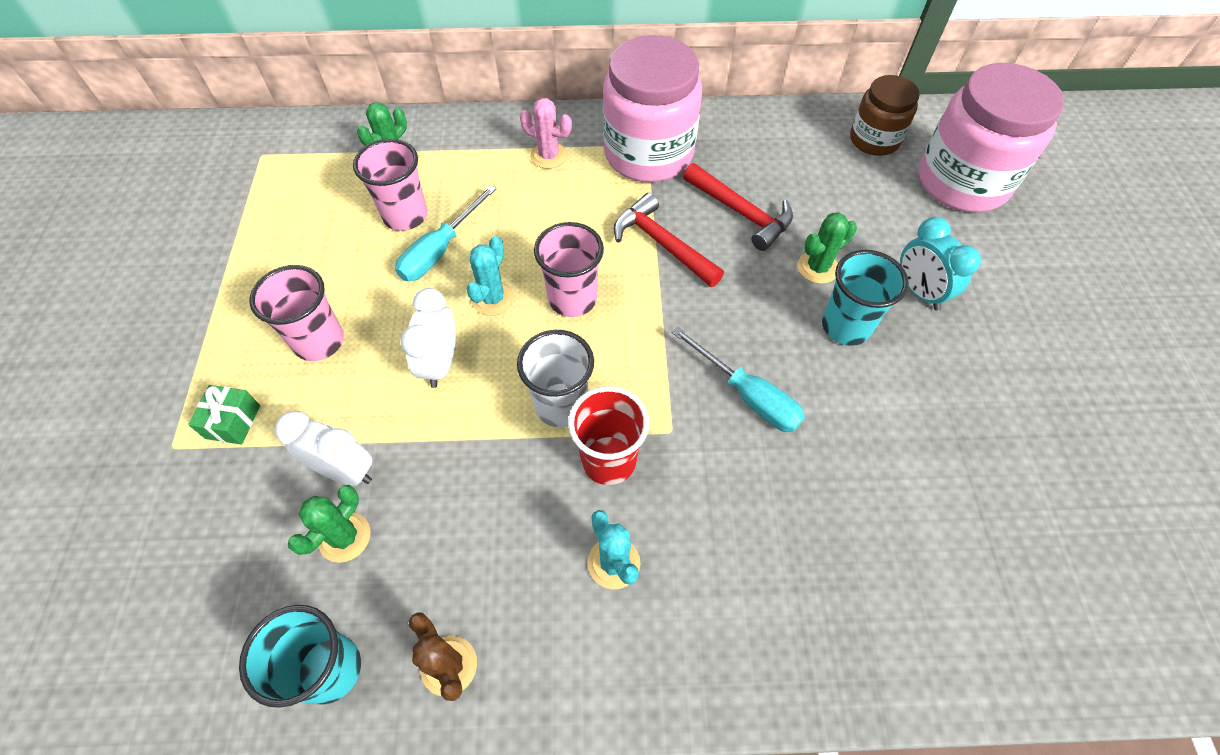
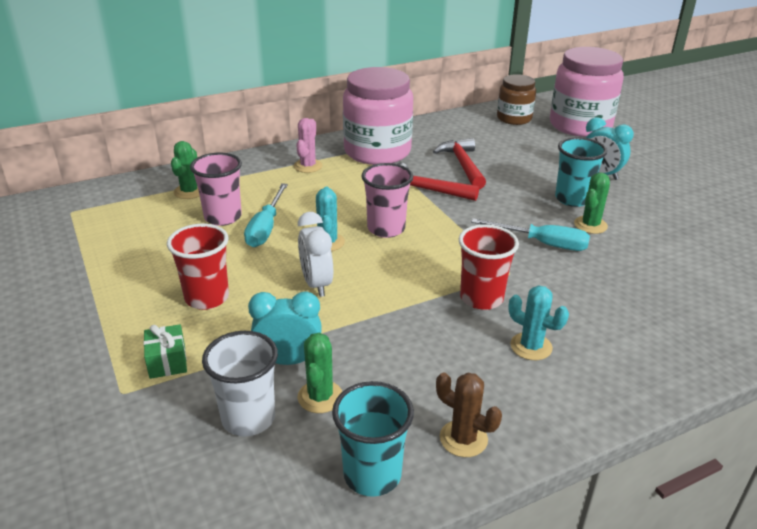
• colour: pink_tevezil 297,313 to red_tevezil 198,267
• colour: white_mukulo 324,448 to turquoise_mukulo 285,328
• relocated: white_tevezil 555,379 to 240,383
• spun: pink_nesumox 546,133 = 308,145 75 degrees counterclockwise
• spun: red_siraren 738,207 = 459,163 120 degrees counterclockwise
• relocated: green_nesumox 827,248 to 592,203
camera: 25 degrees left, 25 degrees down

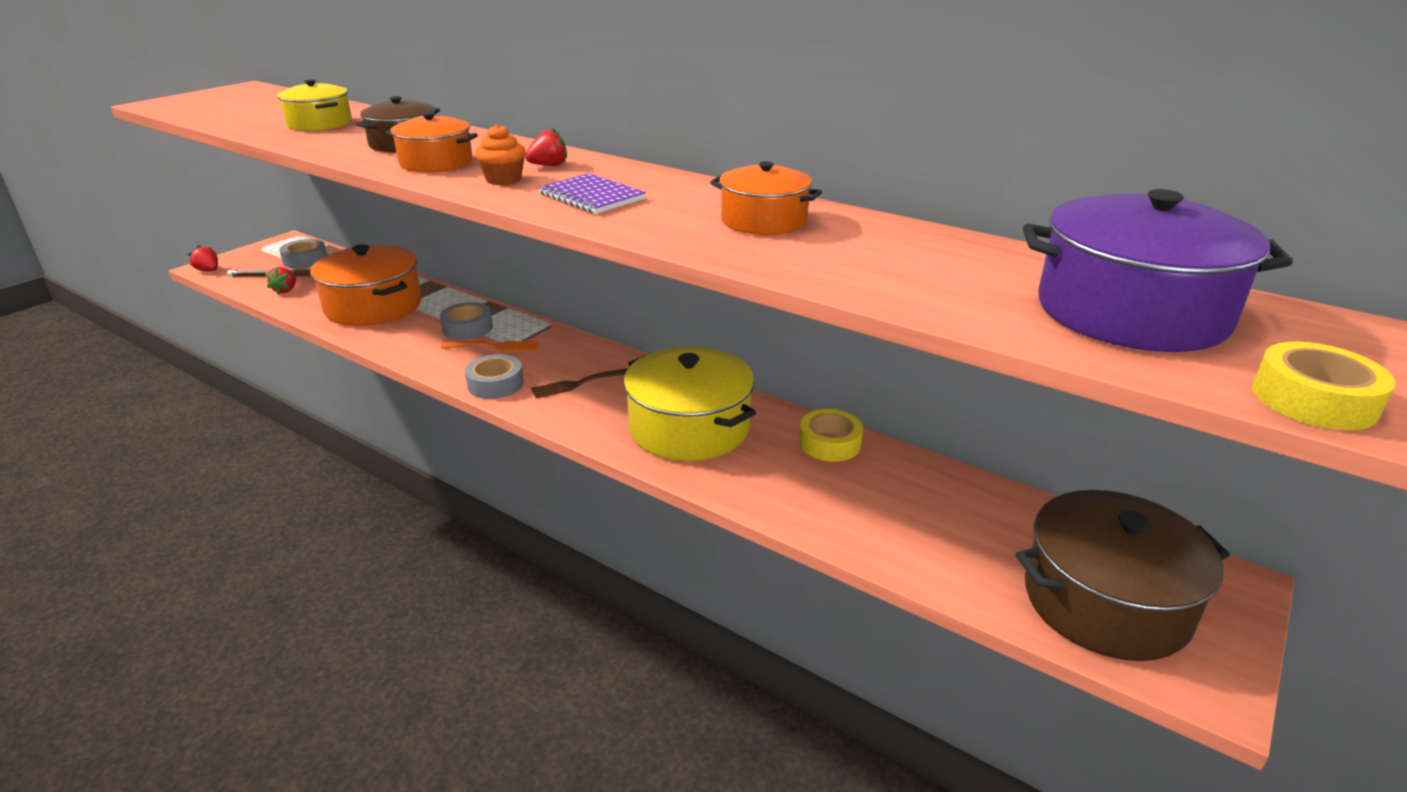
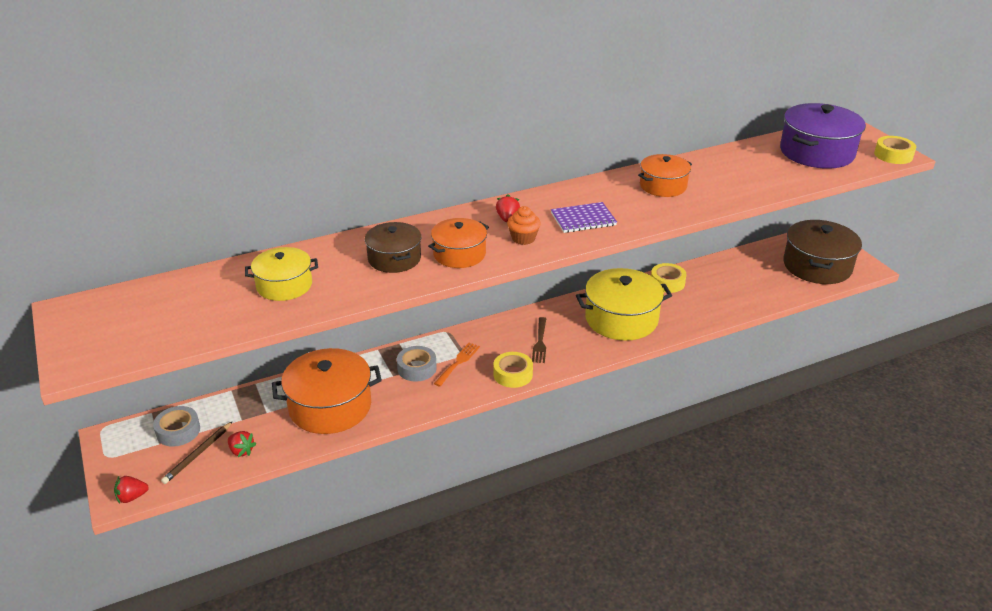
• colour: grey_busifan 494,376 to yellow_busifan 513,370
camera: 60 degrees left, 5 degrees up

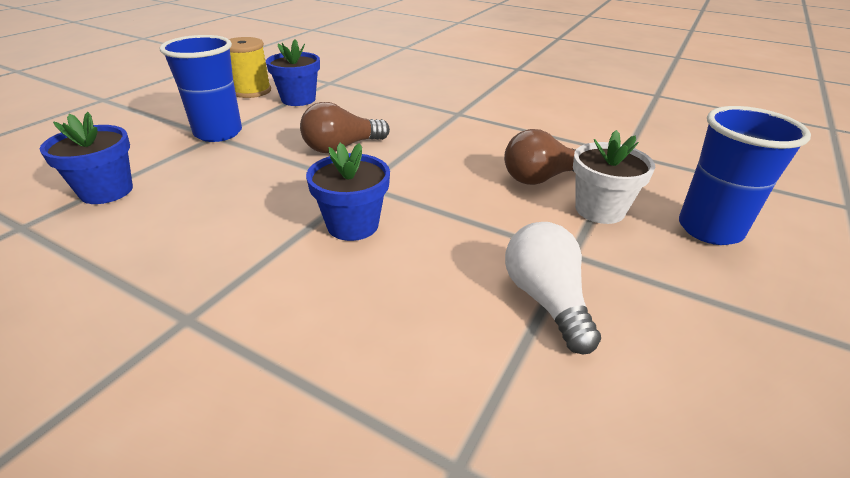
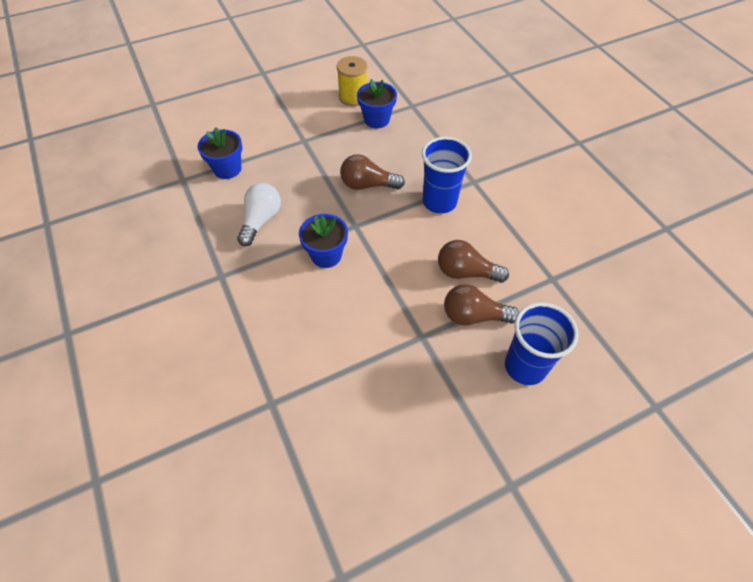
• relocated: blue_tevezil 201,88 to 447,175
• relocated: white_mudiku 553,288 to 259,214
• exchanged: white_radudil 614,177 to brown_mudiku 481,305
camera: 35 degrees right, 20 degrees up

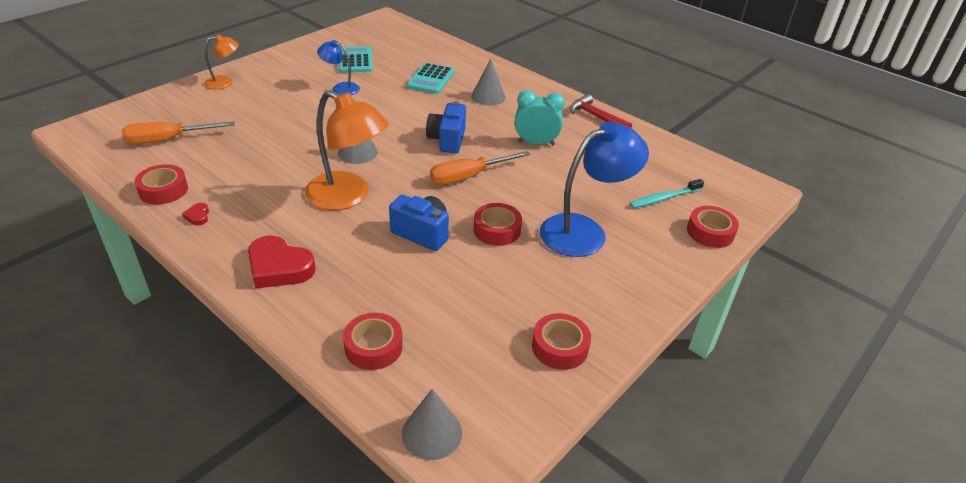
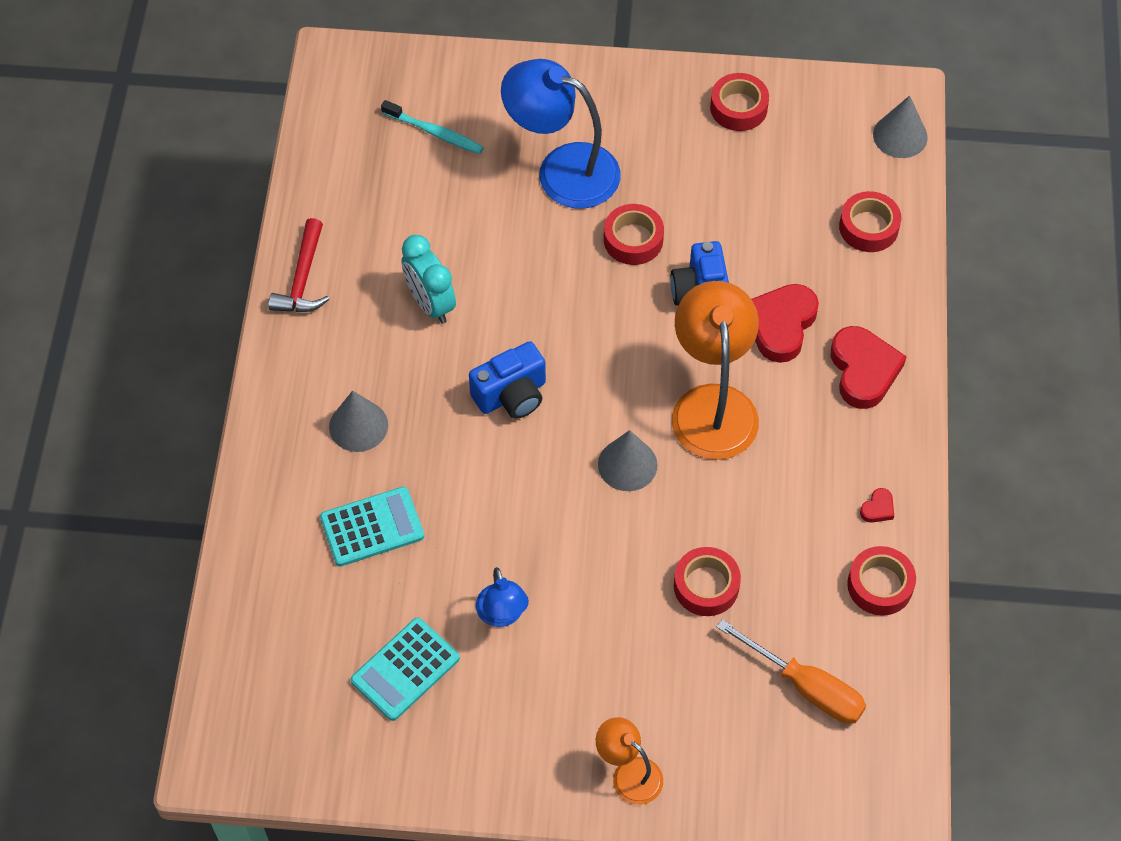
• missing: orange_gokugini 480,168
• relocated: red_busifan 713,227 to 707,581
• appeared: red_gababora 785,323
camera: 125 degrees left, 20 degrees up

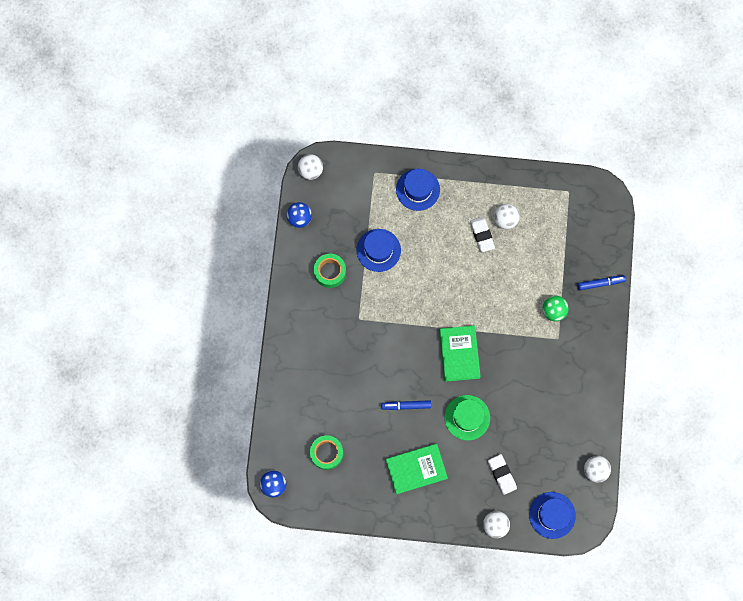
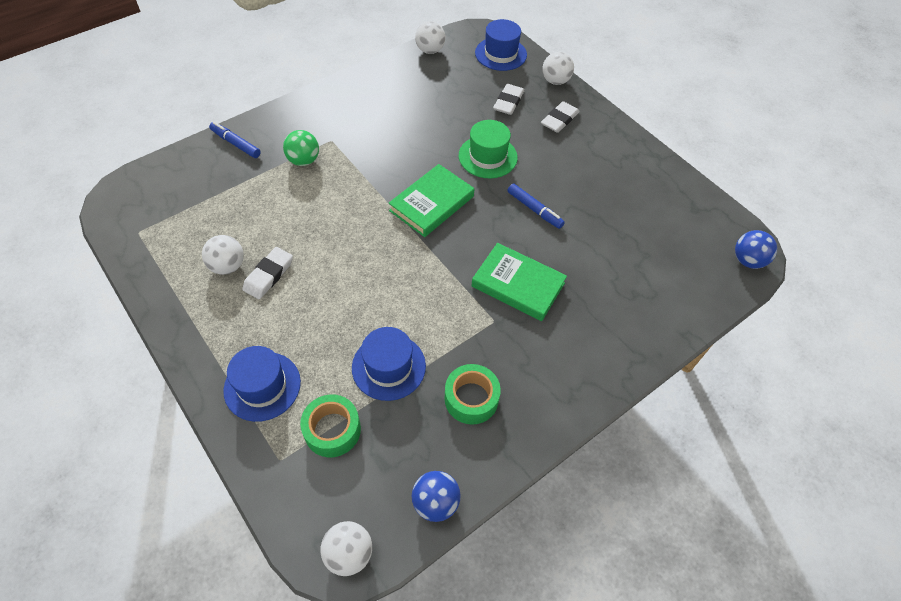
• relocated: green_busifan 326,452 to 330,425
• relocated: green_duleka 417,469 to 519,282
• appeared: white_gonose 560,117
camera: 135 degrees left, 20 degrees down

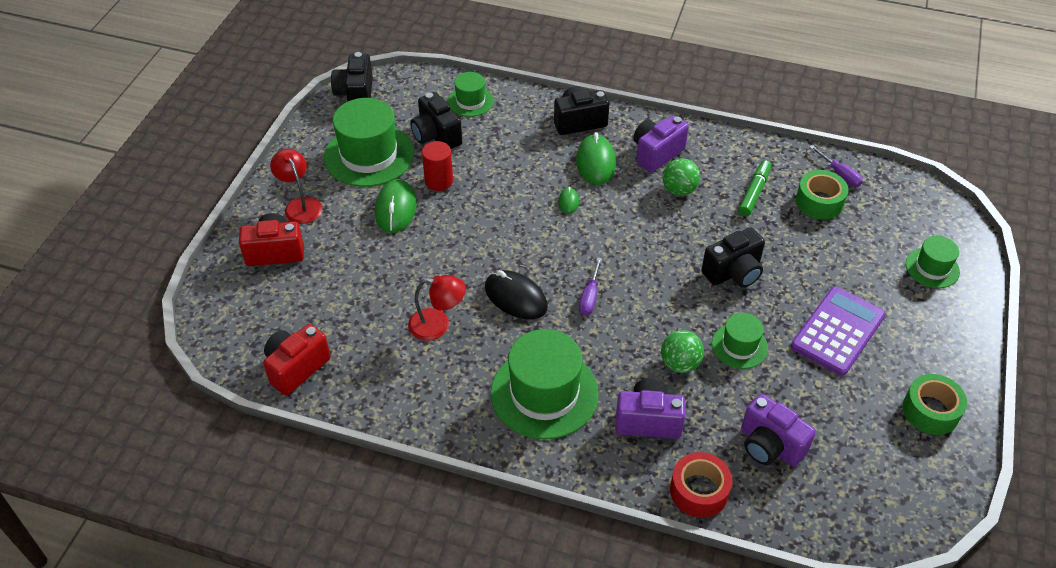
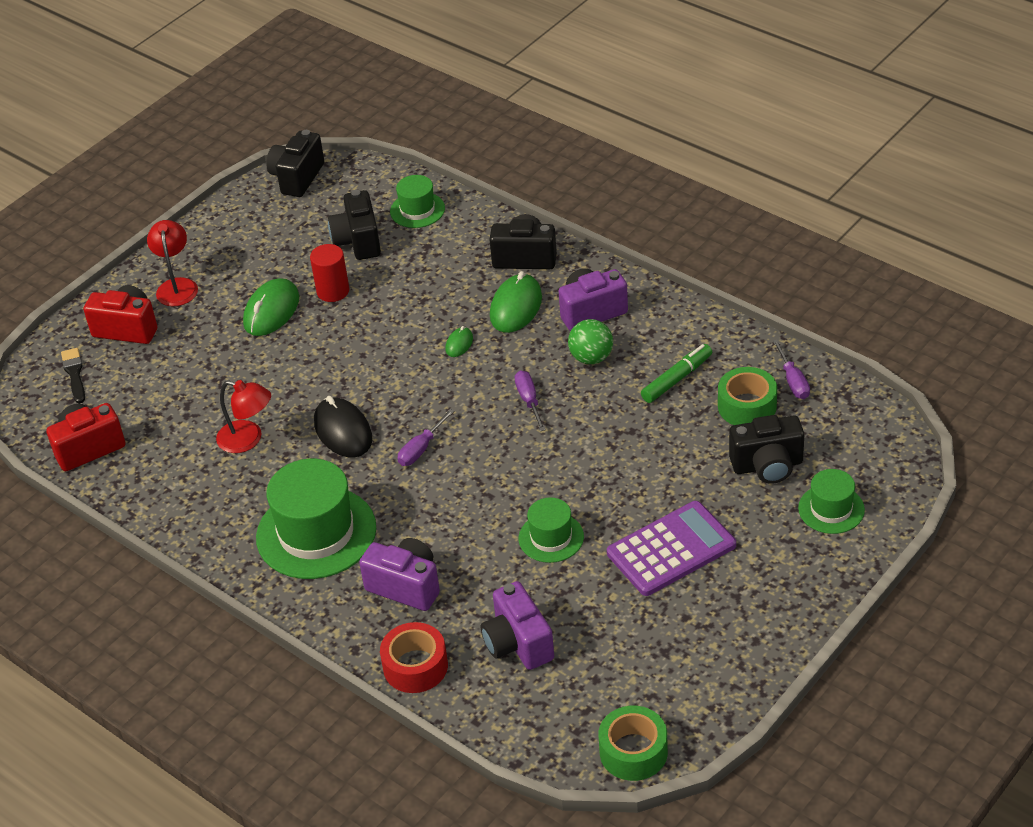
• missing: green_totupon 369,142
• missing: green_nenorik 682,351
• relocated: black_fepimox 733,257 to 766,449
• relocated: green_busifan 935,404 to 633,743
• appeared: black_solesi 73,376
• appeared: purple_gokugini 530,400
camera: 25 degrees right, 5 degrees down

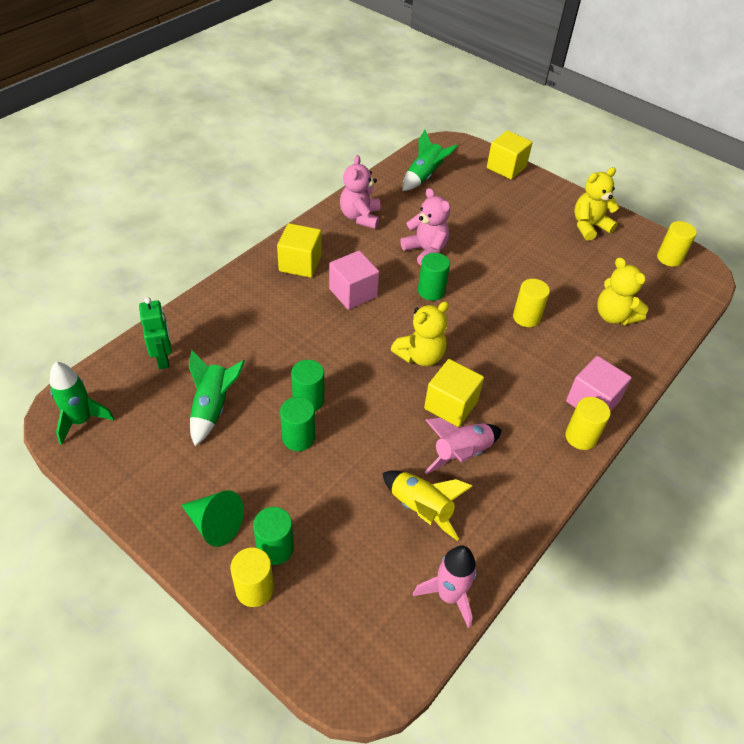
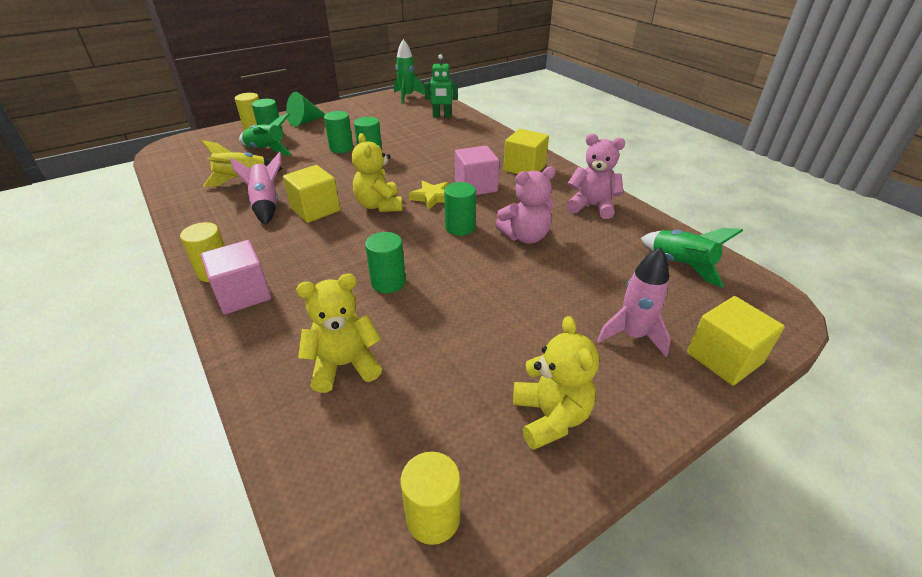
• relocated: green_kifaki 217,398 to 265,134
• relocated: pink_kifaki 445,586 to 634,302
• colour: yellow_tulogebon 531,303 to green_tulogebon 385,262
• appeared: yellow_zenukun 428,195
camera: 110 degrees right, 10 degrees down

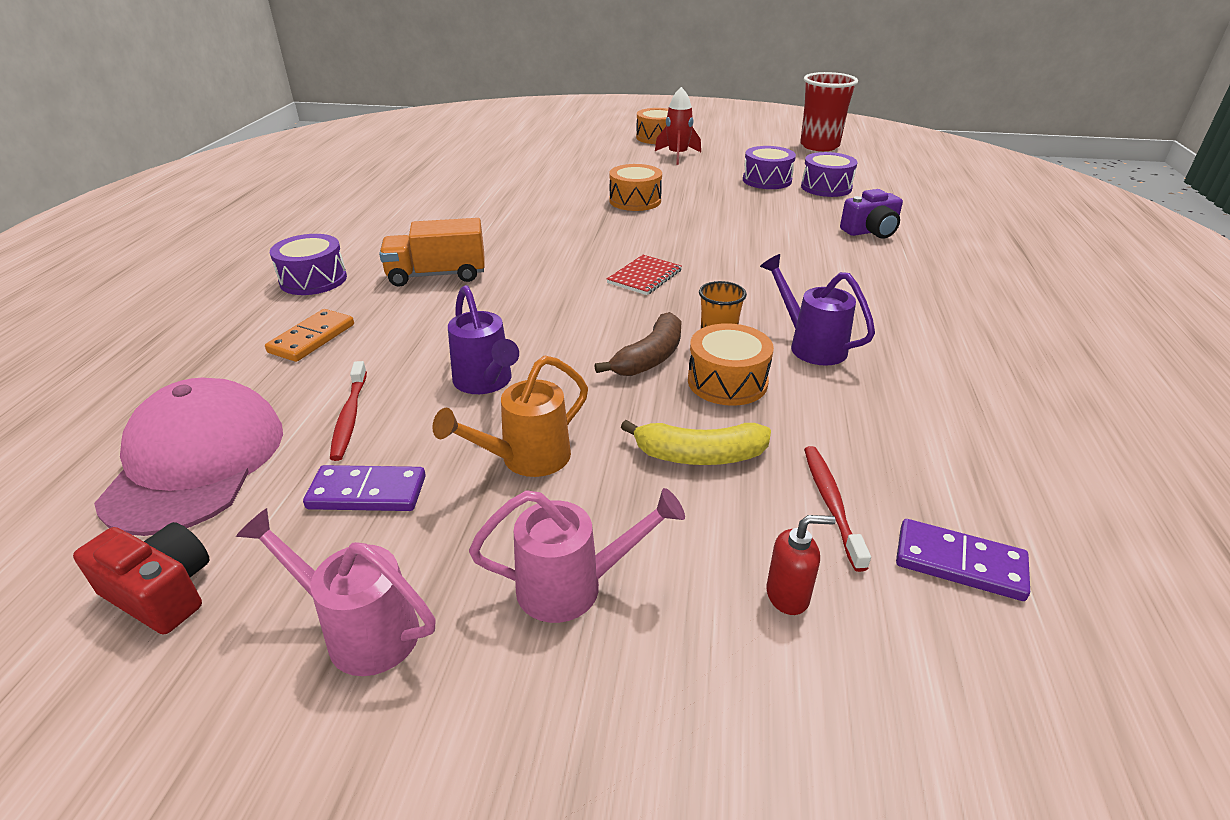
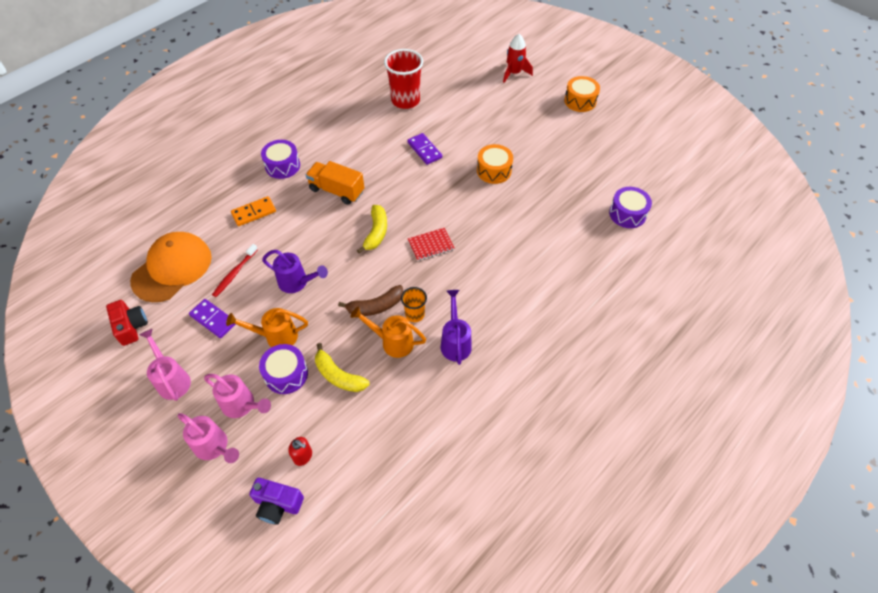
• colour: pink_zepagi 188,457 to orange_zepagi 171,267
• spun: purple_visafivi 483,339 = 295,271 75 degrees counterclockwise
• relocated: red_kifaki 678,126 to 518,58
• exchanged: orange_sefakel 731,364 to orange_visafivi 388,332
• relocated: purple_sefakel 769,167 to 283,369
• relocated: red_tevezil 829,111 to 403,79
• missing: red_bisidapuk 837,509
• relocated: purple_fepimox 871,213 to 276,501
• relocated: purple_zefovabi 963,560 to 424,149
• appeared: pink_visafivi 208,438
• appeared: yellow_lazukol 372,229
camera: 35 degrees right, 20 degrees up

